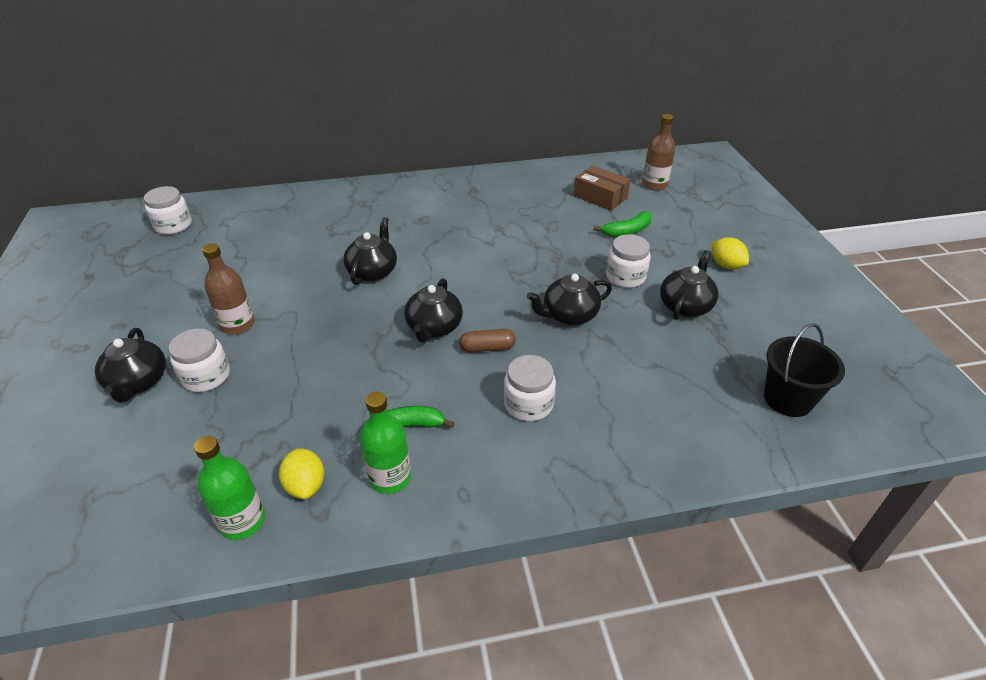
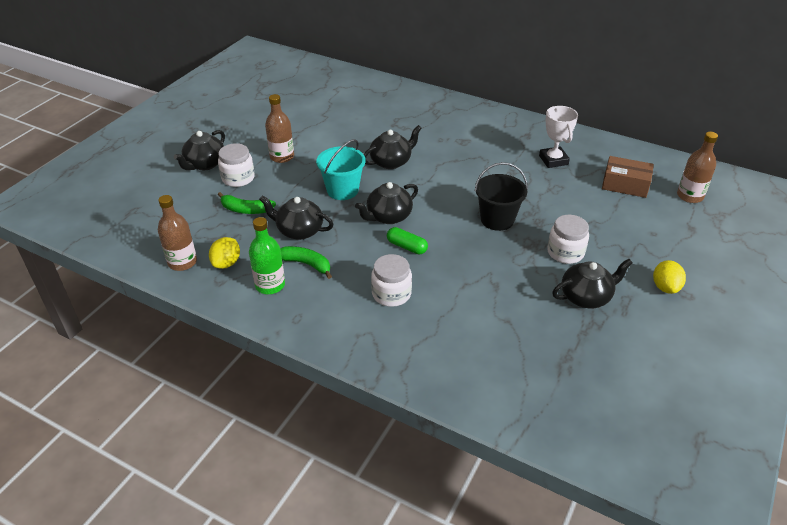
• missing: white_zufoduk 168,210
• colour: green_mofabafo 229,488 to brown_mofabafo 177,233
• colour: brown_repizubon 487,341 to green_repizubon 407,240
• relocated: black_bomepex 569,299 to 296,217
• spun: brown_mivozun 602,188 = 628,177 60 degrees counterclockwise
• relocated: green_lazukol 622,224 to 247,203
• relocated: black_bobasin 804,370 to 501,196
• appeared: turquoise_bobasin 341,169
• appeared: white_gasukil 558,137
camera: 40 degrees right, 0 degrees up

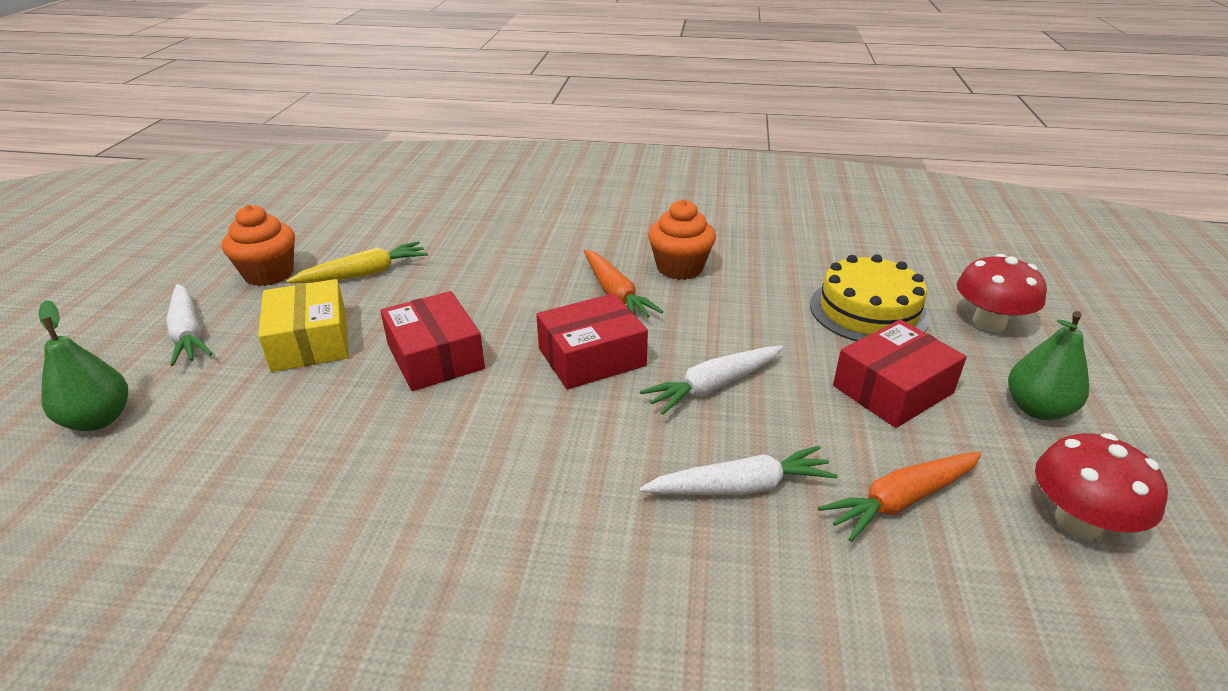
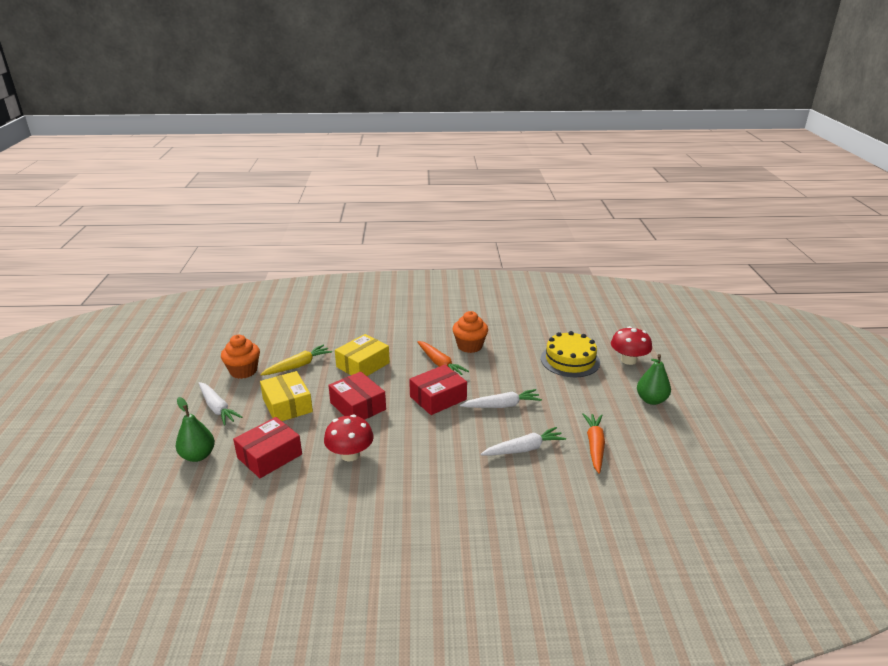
• spun: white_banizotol 711,380 = 501,398 150 degrees counterclockwise
• spun: orange_banizotol 900,497 = 594,443 135 degrees clockwise
• relocated: red_mivozun 900,373 to 267,447
• relocated: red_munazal 1101,486 to 349,438
• appeared: yellow_mivozun 362,355
camera: 10 degrees left, 5 degrees down

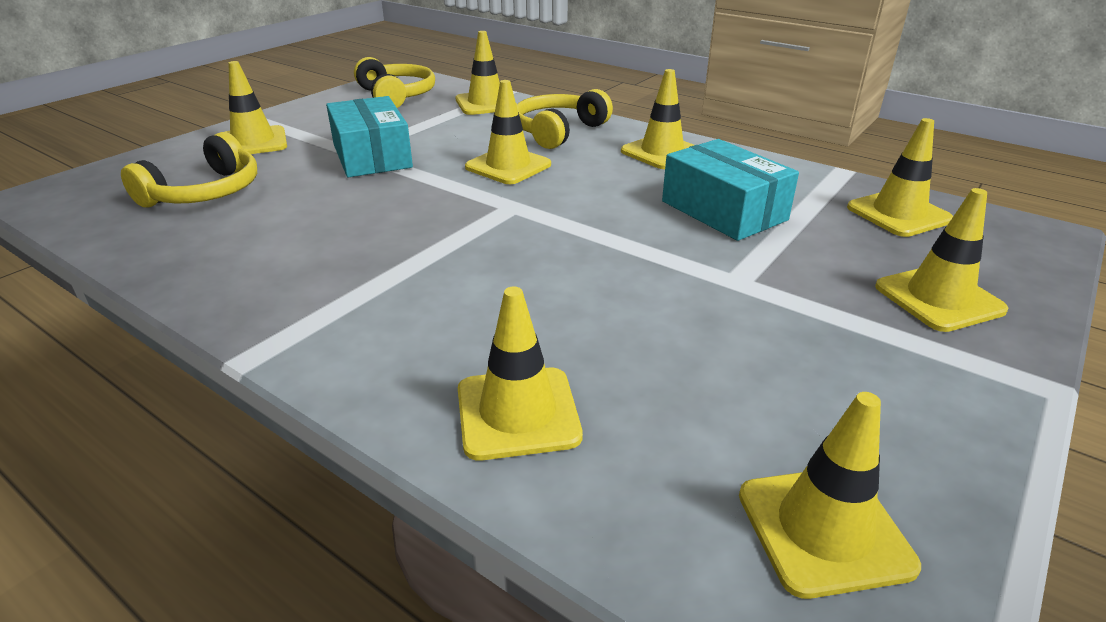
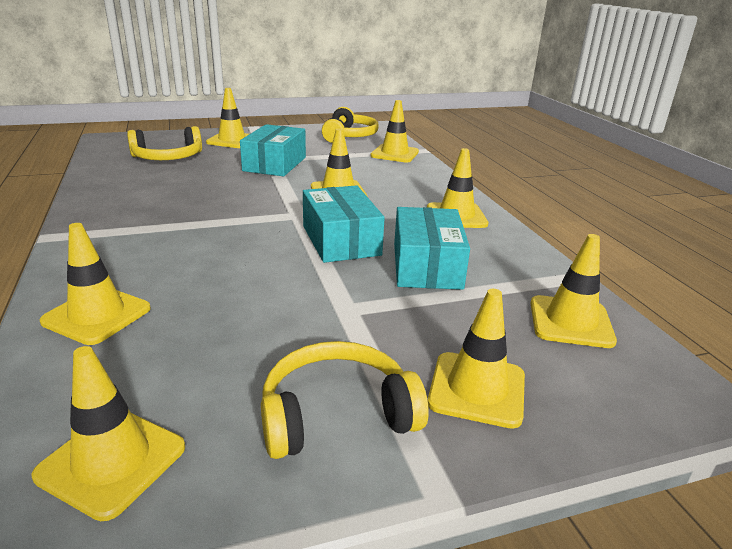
• relocated: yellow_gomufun 564,119 to 345,400
• appeared: turquoise_mivozun 344,224
camera: 35 degrees right, 5 degrees down

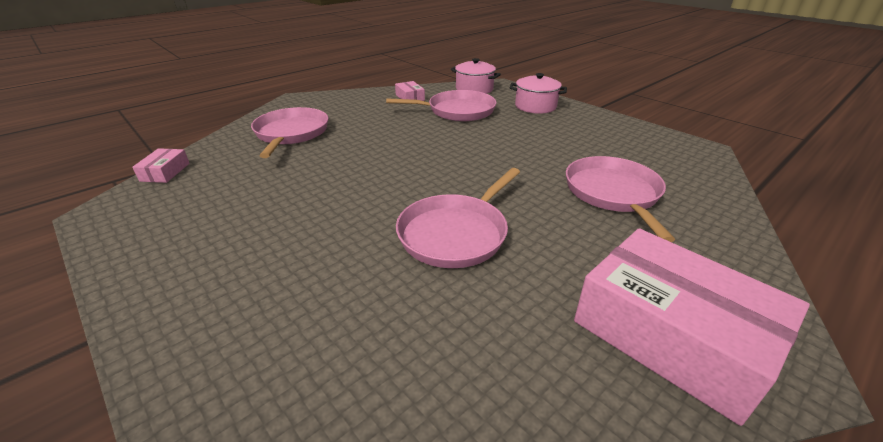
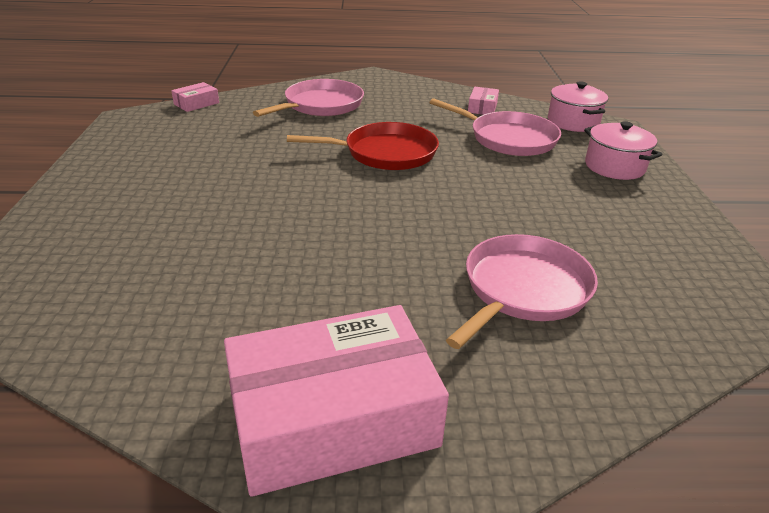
• missing: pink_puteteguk 458,218
• spun: pink_mivozun 692,327 = 336,401 75 degrees clockwise
• appeared: red_puteteguk 363,146
camera: 40 degrees right, 0 degrees up

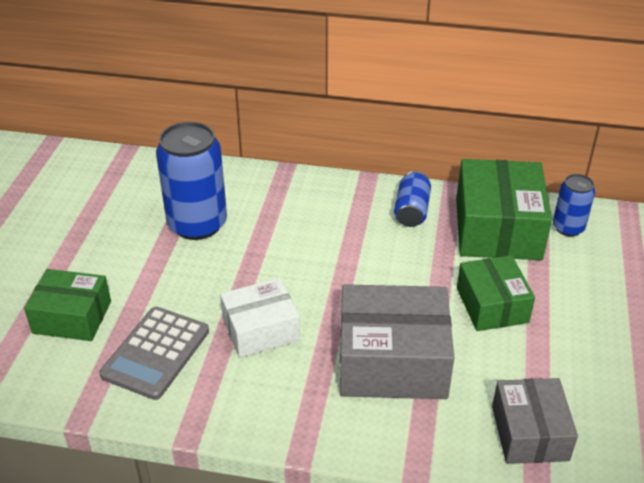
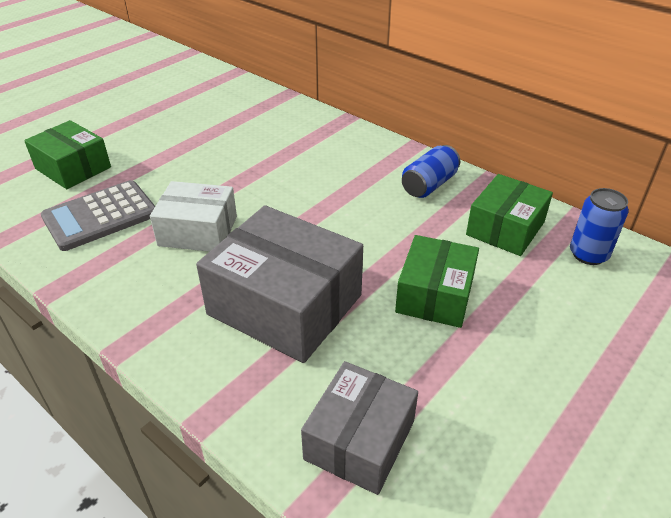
• missing: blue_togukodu 191,181
• size: green_mivozun 504,209 = 509,215 x0.63
camera: 30 degrees right, 0 degrees up

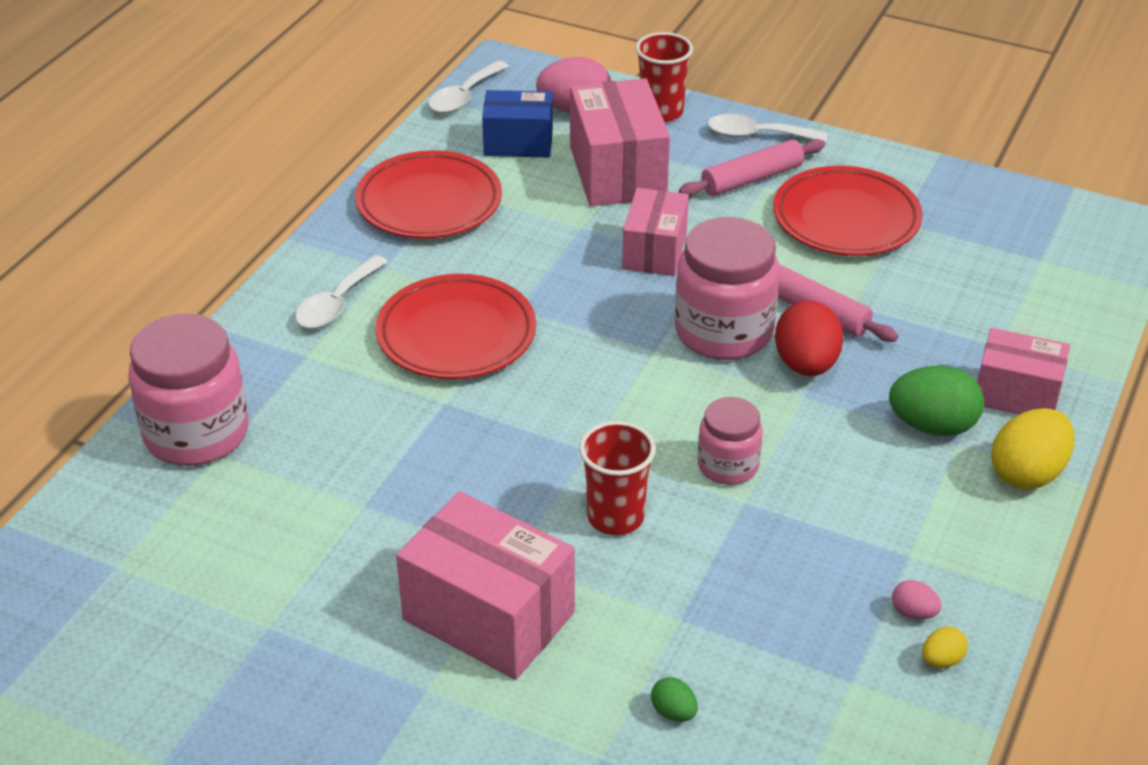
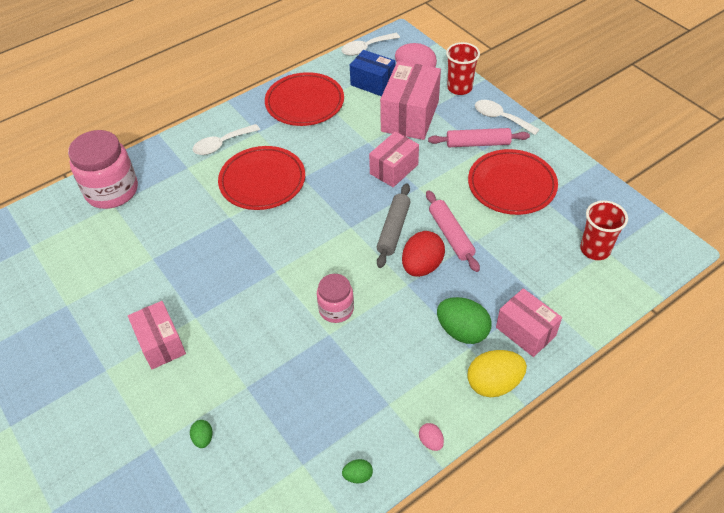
• size: pink_mivozun 485,585 = 157,335 x0.64
• relocated: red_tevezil 617,478 to 604,230
• exchanged: pink_zufoduk 727,288 to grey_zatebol 394,226
• relocated: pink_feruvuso 917,599 to 431,437
• colour: yellow_feruvuso 945,647 to green_feruvuso 357,471
camera: 30 degrees right, 10 degrees up

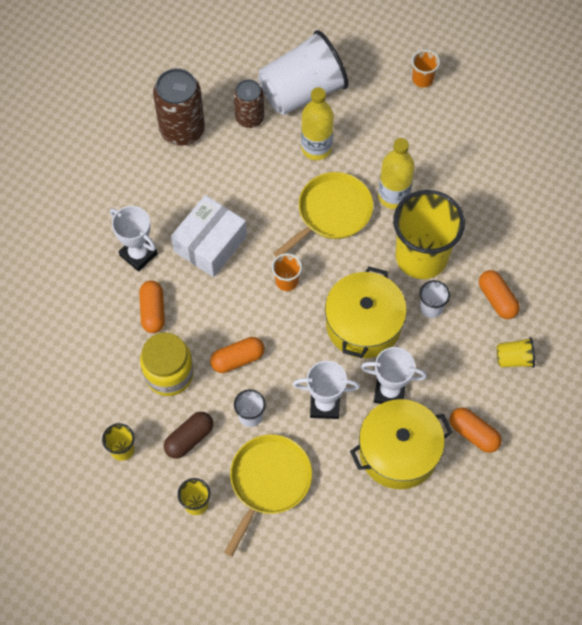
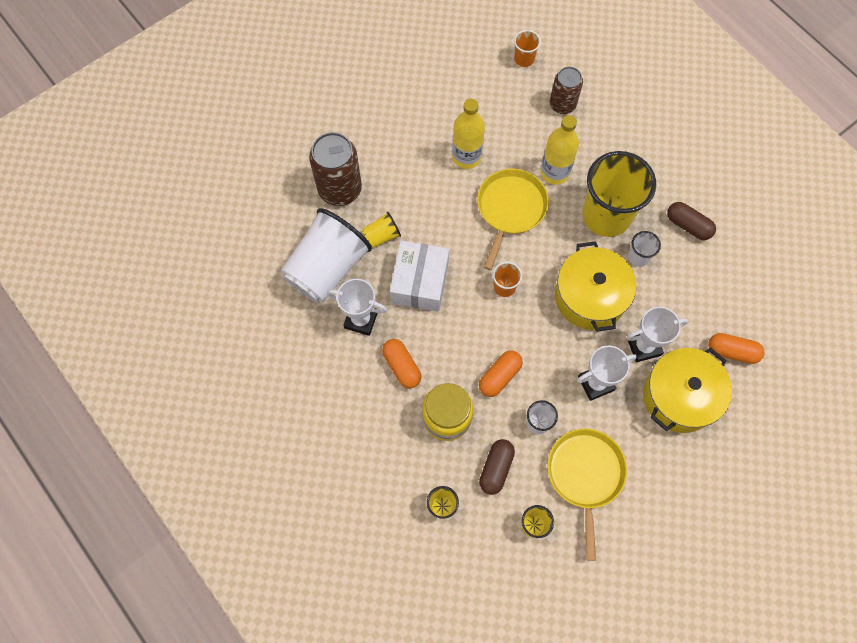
• relocated: brown_togukodu 249,103 to 566,90
• relocated: white_tevezil 303,72 to 326,255
• colour: orange_repizubon 499,294 to brown_repizubon 691,221
• relocated: yellow_tevezil 515,352 to 381,230
camera: 25 degrees left, 5 degrees up

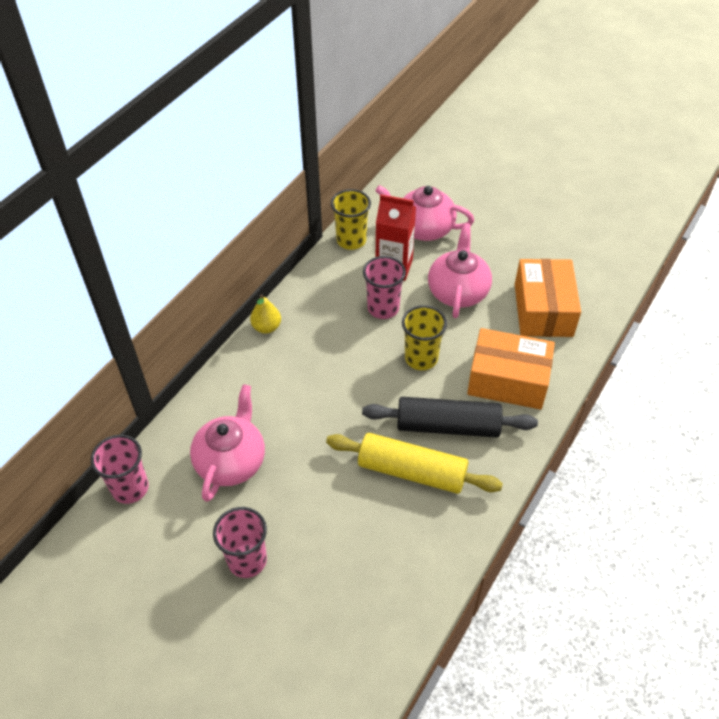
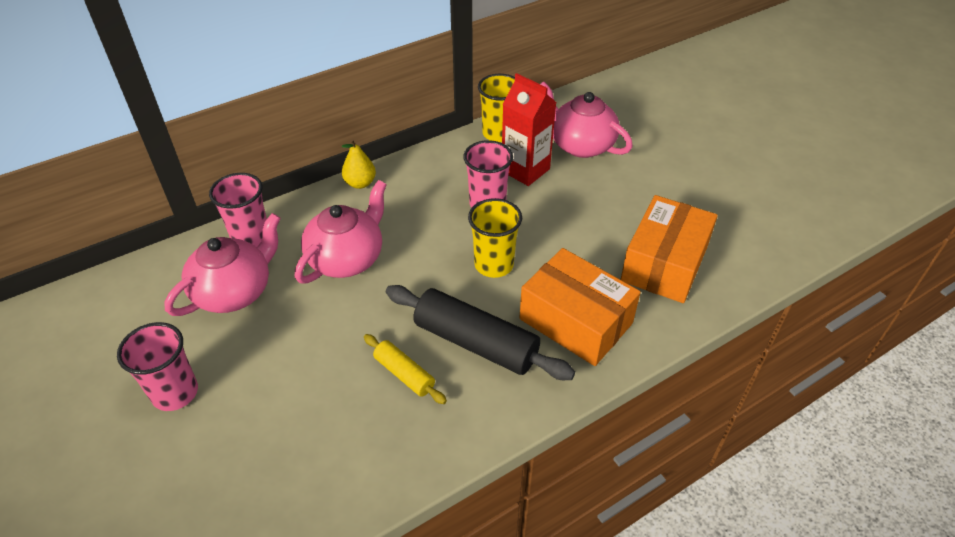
• relocated: pink_tevezil 120,469 to 238,210
• size: yellow_zatebol 414,463 = 405,369 x0.53
• relocated: pink_bomepex 460,270 to 341,231
camera: 25 degrees right, 5 degrees down

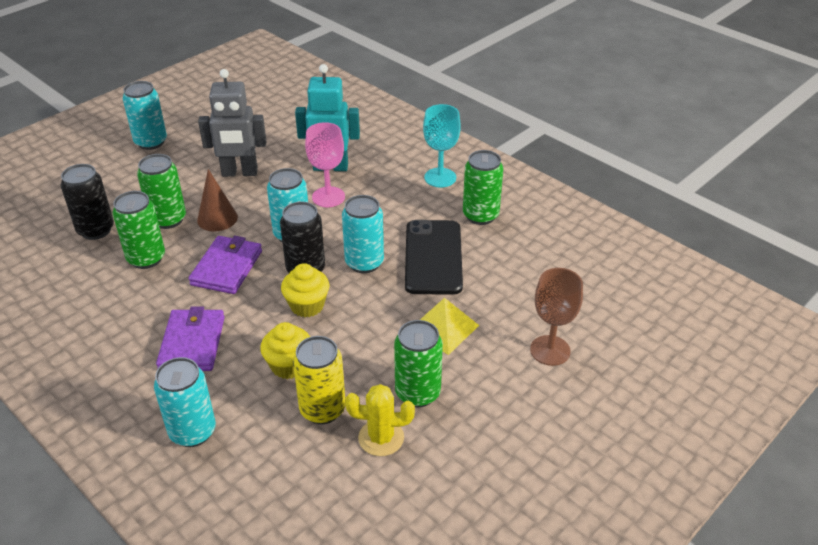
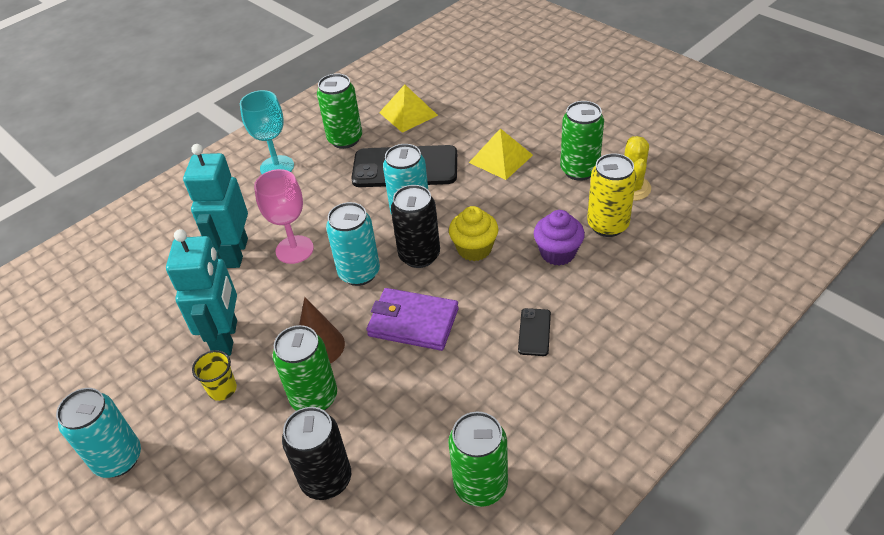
• relocated: green_togukodu 139,230 to 478,459
• missing: turquoise_togukodu 185,402
• exchanged: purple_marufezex 190,338 to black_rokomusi 534,332
• colour: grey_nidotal 232,123 to turquoise_nidotal 201,292
• colour: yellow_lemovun 285,350 to purple_lemovun 559,238
• missing: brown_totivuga 556,317
• appeared: yellow_tevezil 214,375
• appeared: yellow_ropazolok 408,109
camera: 85 degrees left, 5 degrees up

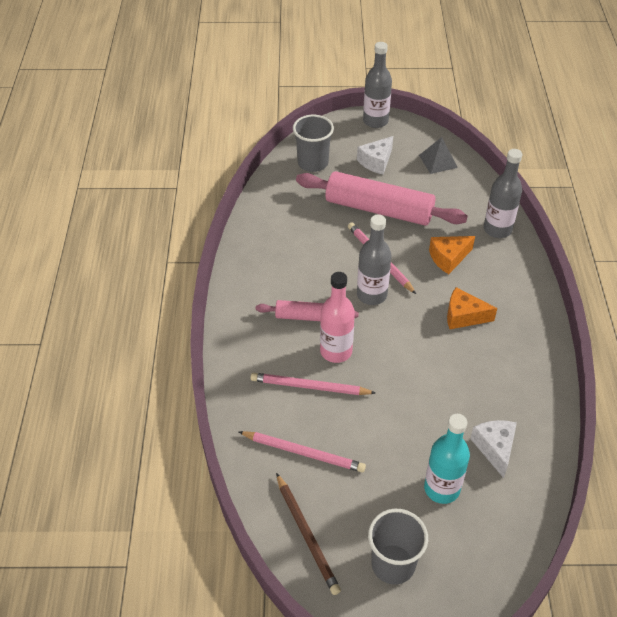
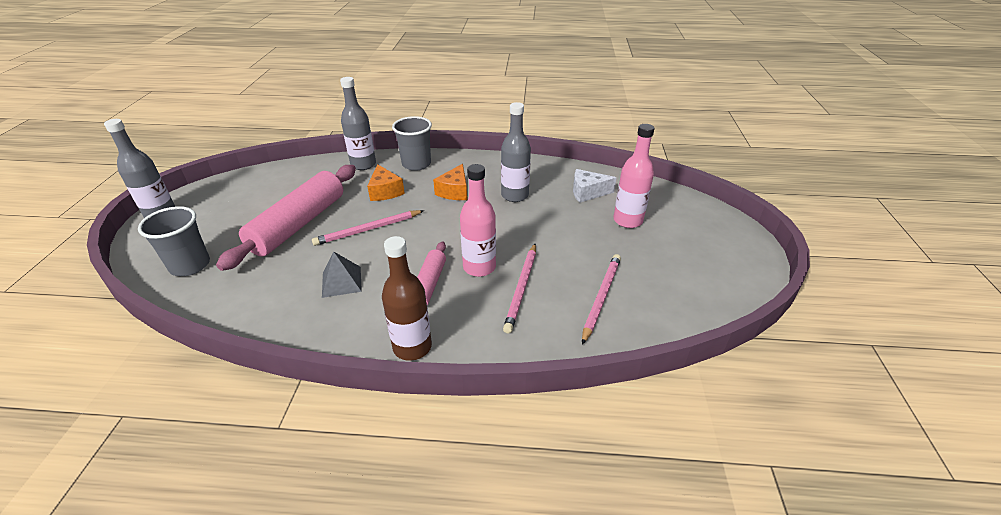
• missing: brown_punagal 308,534
• missing: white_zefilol 375,155
• relocated: grey_mofabafo 374,259 to 516,152
• relocated: grey_tevezil 398,547 to 412,143
• relocated: grey_ropazolok 438,155 to 342,274
• colour: turquoise_mofabafo 447,459 to pink_mofabafo 633,176
• appeared: brown_mofabafo 407,298
camera: 85 degrees left, 10 degrees down

